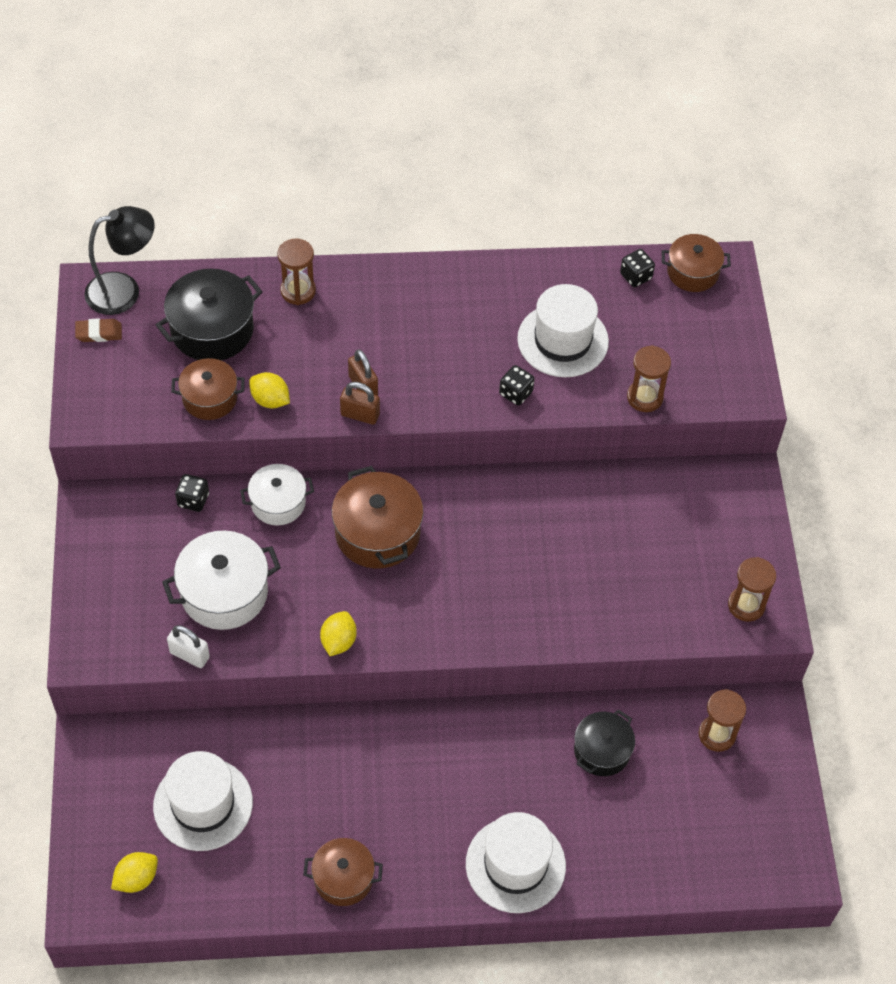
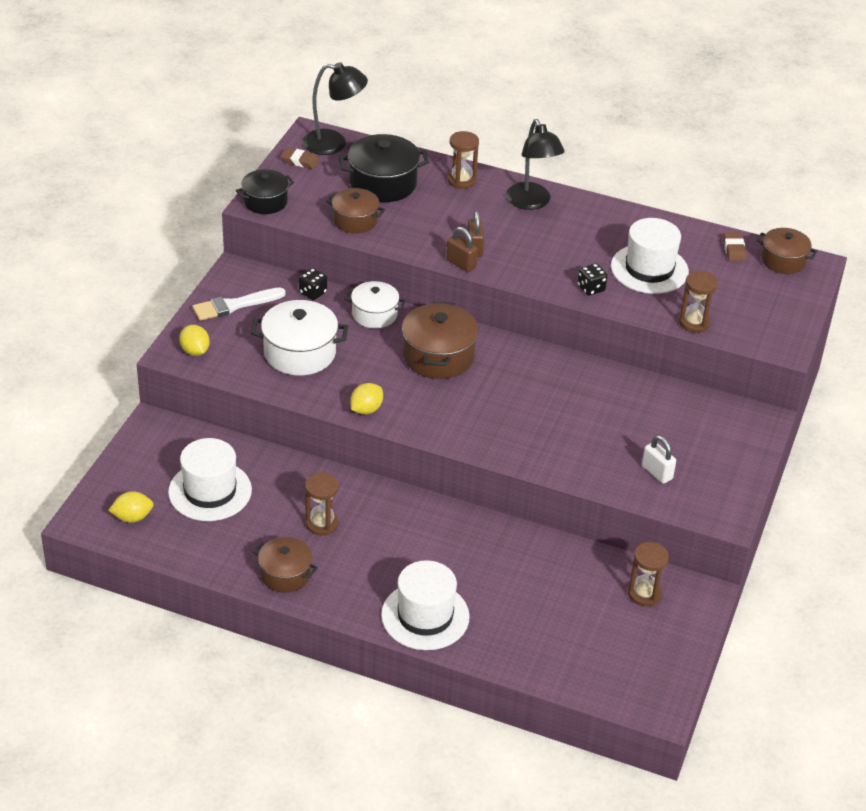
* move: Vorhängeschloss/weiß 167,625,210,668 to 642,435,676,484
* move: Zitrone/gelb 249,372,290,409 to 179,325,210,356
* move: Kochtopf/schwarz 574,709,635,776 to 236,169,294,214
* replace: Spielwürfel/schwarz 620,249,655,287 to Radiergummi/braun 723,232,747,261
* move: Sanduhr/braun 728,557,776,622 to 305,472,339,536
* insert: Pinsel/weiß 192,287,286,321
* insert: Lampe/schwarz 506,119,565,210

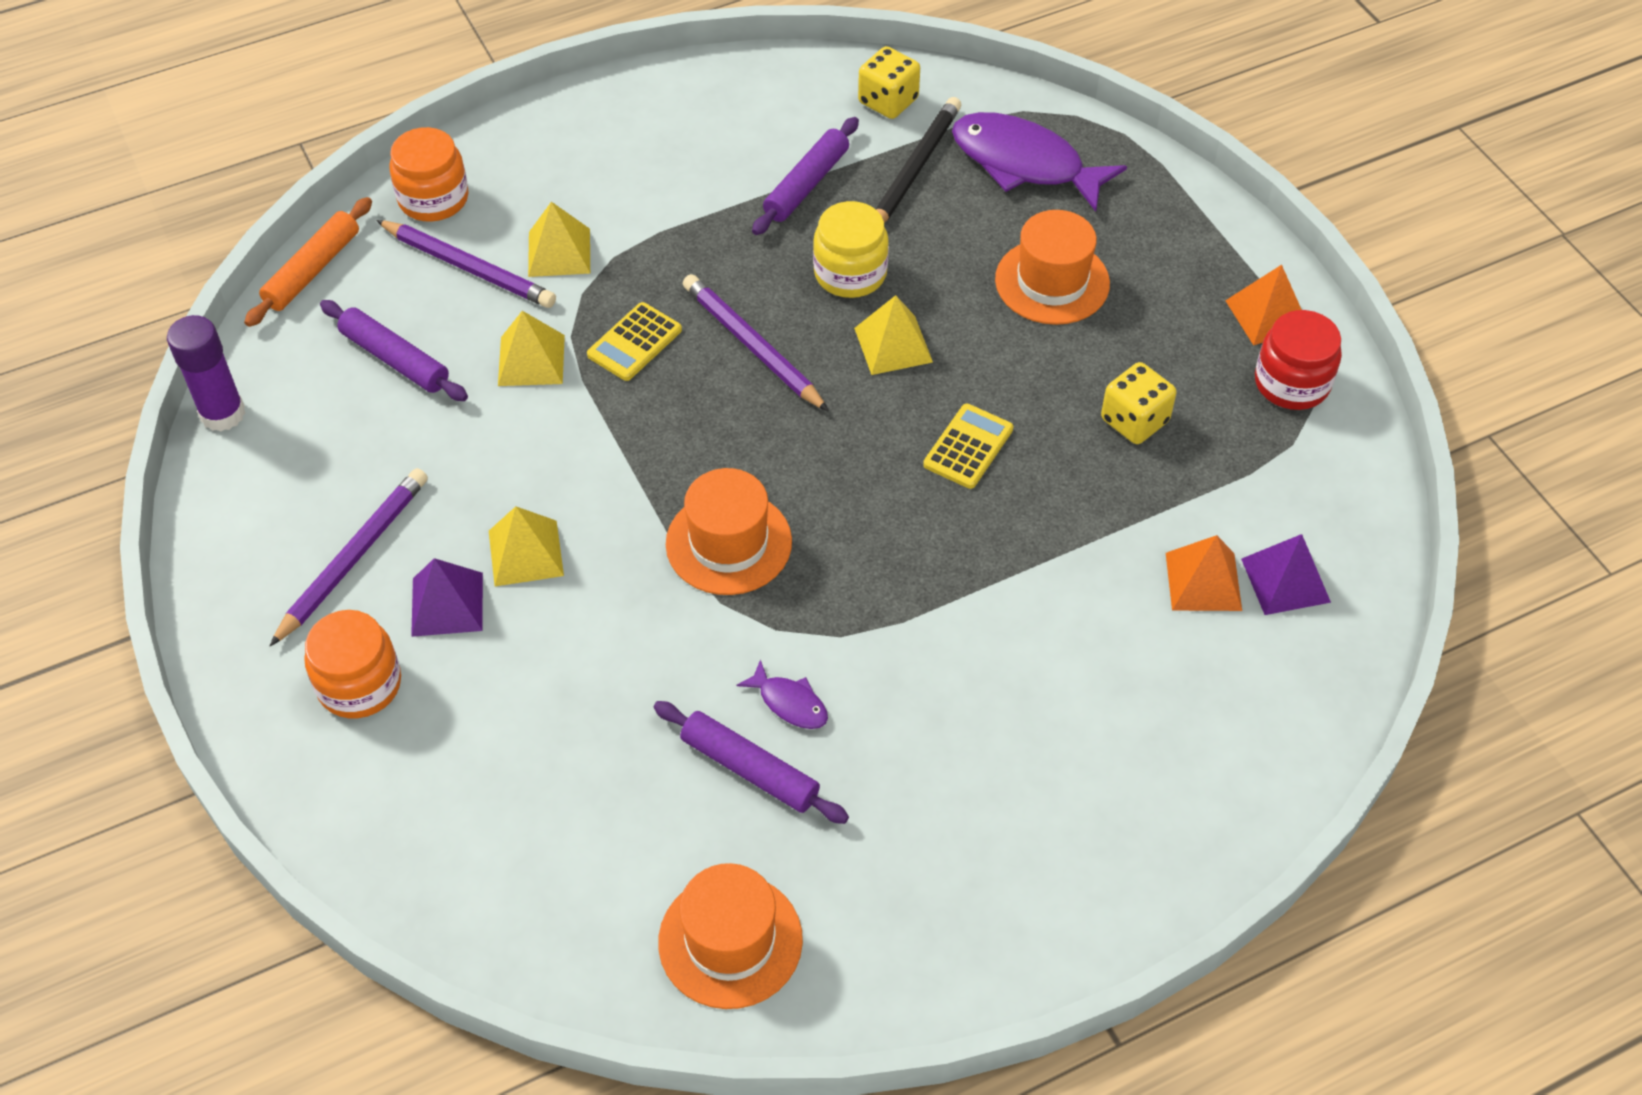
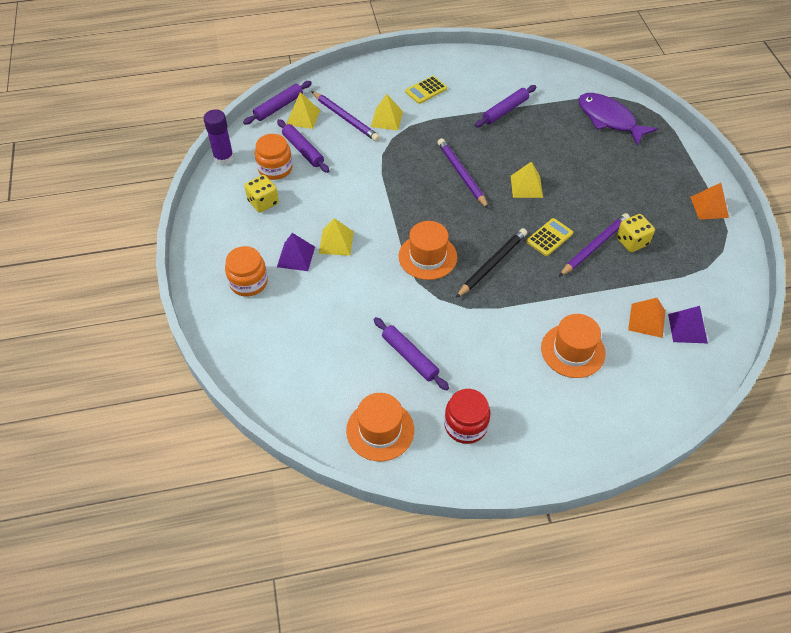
* recolor: Nudelholz/orange 244,197,372,327 to Nudelholz/lila 243,81,312,125
* move: Bleistift/lila 270,468,428,646 to 559,213,630,277
* move: Einmachglas/orange 389,127,468,222 to 255,134,292,180
* move: Pyramide/gelb 498,311,565,386 to 286,92,320,129
* move: Taschenrechner/gelb 587,302,682,381 to 405,76,447,104
* delete: Fisch/lila 736,659,828,729
* delete: Einmachglas/gelb 813,201,889,298
* move: Spielwürfel/gelb 858,46,920,119 to 245,175,279,213
* move: Bleistift/schwarz 876,97,961,223 to 456,228,527,298
* move: Hut/orange 995,210,1110,325 to 541,314,605,378
* move: Einmachglas/rot 1255,310,1342,410 to 444,389,490,444

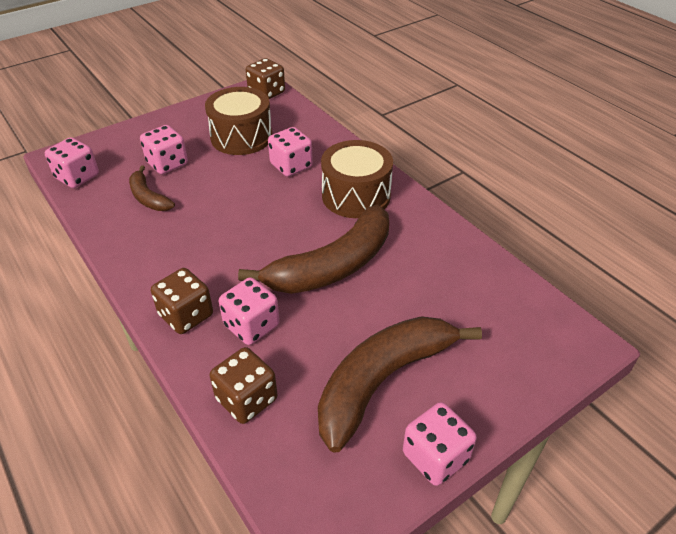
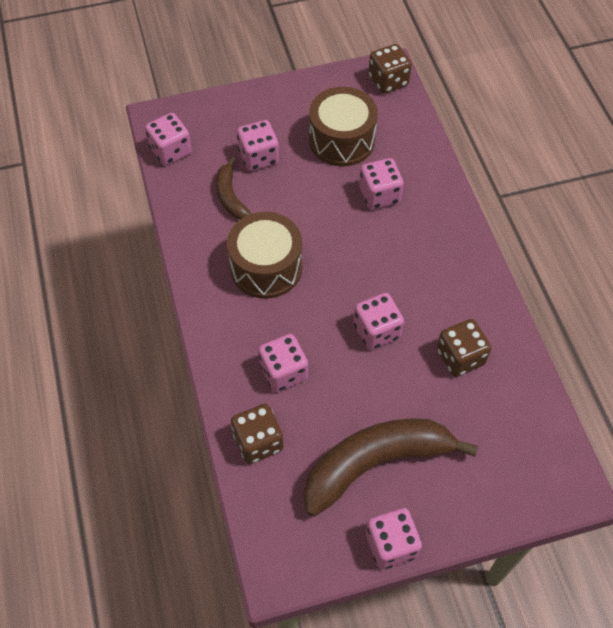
* move: Spielwürfel/braun 151,268,213,334 to 437,319,491,377
* replace: Banane/braun 238,205,389,294 to Spielwürfel/rosa 353,293,404,350
* move: Trommel/braun 321,140,393,218 to 227,212,302,299

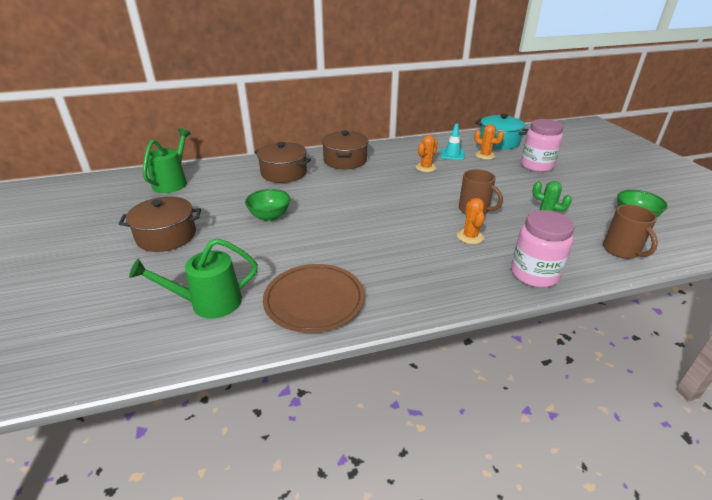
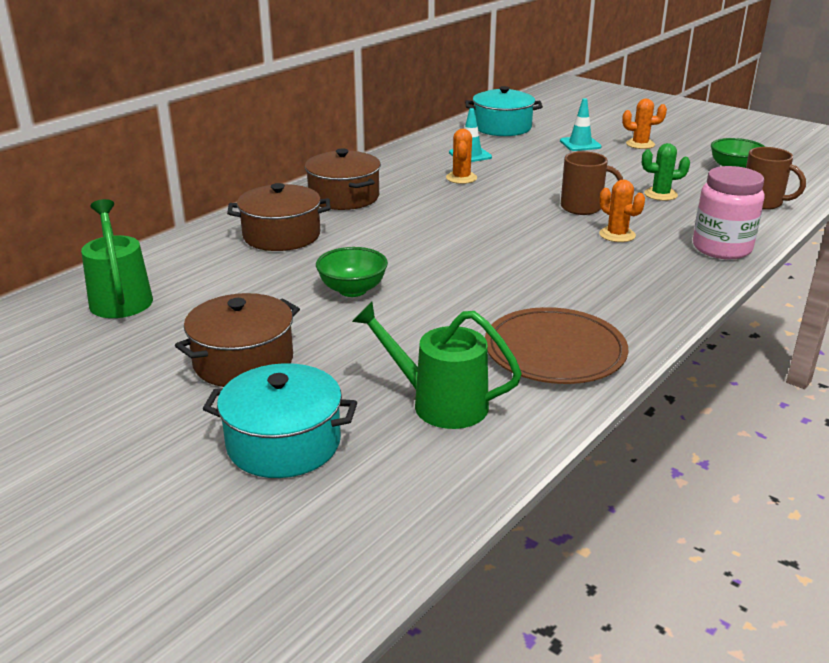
* rotate: Gießkanne/grün 129,238,258,319 = 352,302,522,429 75 degrees clockwise
* move: Kaktus/orange 474,124,504,160 to 622,98,667,149
* replace: Einmachglas/rosa 521,119,564,172 to Leitkegel/türkis 560,98,601,151
* insert: Kochtopf/türkis 203,363,357,478

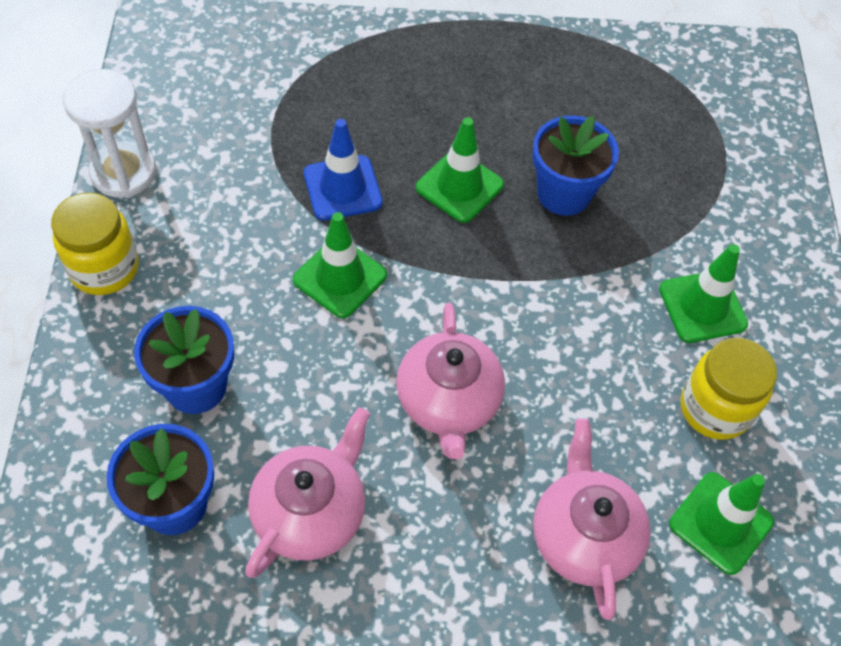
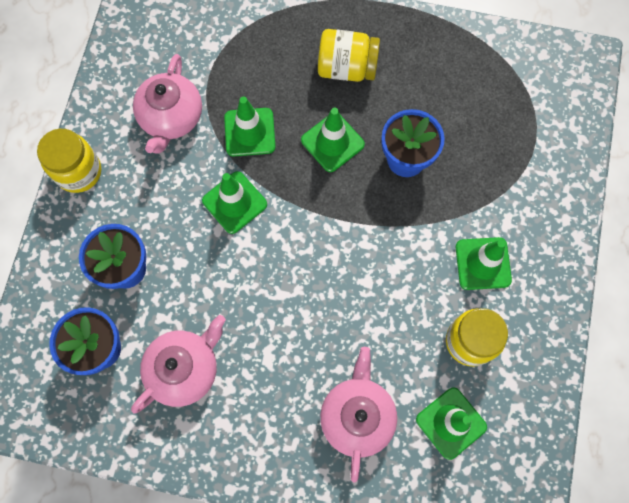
* delete: Sanduhr/weiß 63,69,156,198
* recolor: Leitkegel/blau 304,119,383,221 to Leitkegel/grün 224,97,275,156
* move: Teekanne/rosa 396,303,505,459 to 133,54,202,154
* insert: Einmachglas/gelb 318,29,380,82

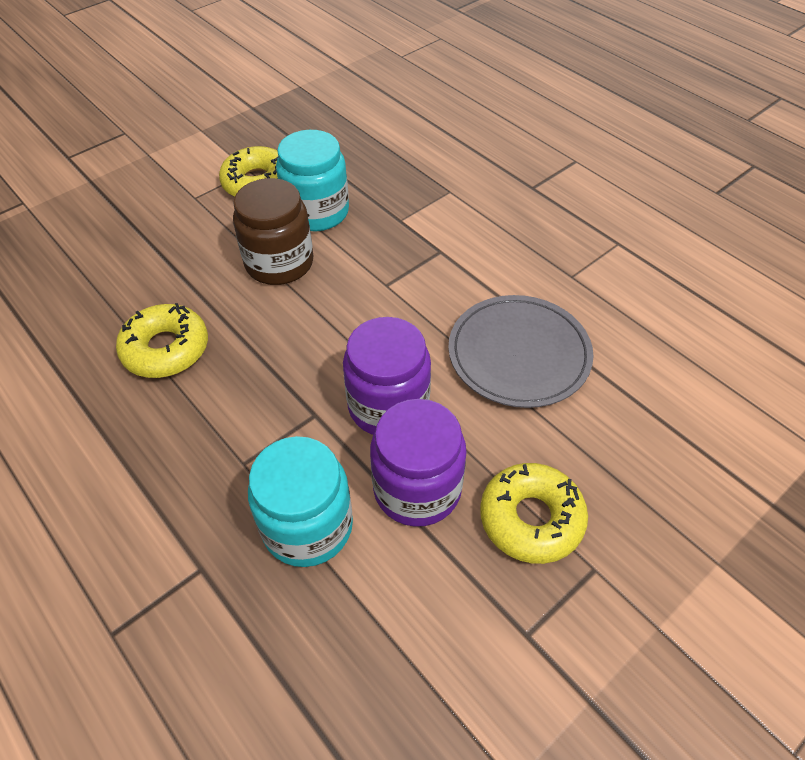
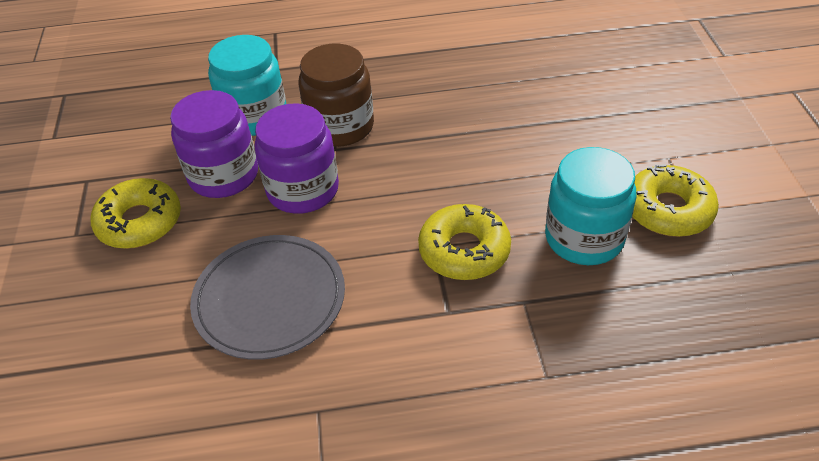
* move: Donut/gelb 116,303,208,378 to 418,204,511,280
* move: Einmachglas/braun 233,178,314,285 to 298,44,374,147

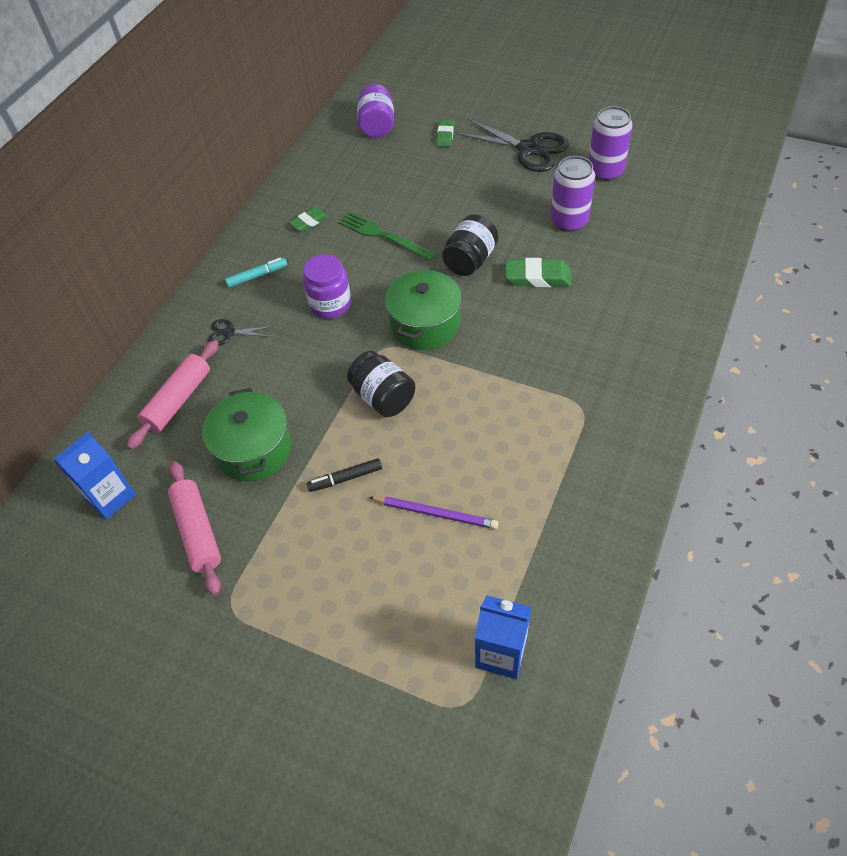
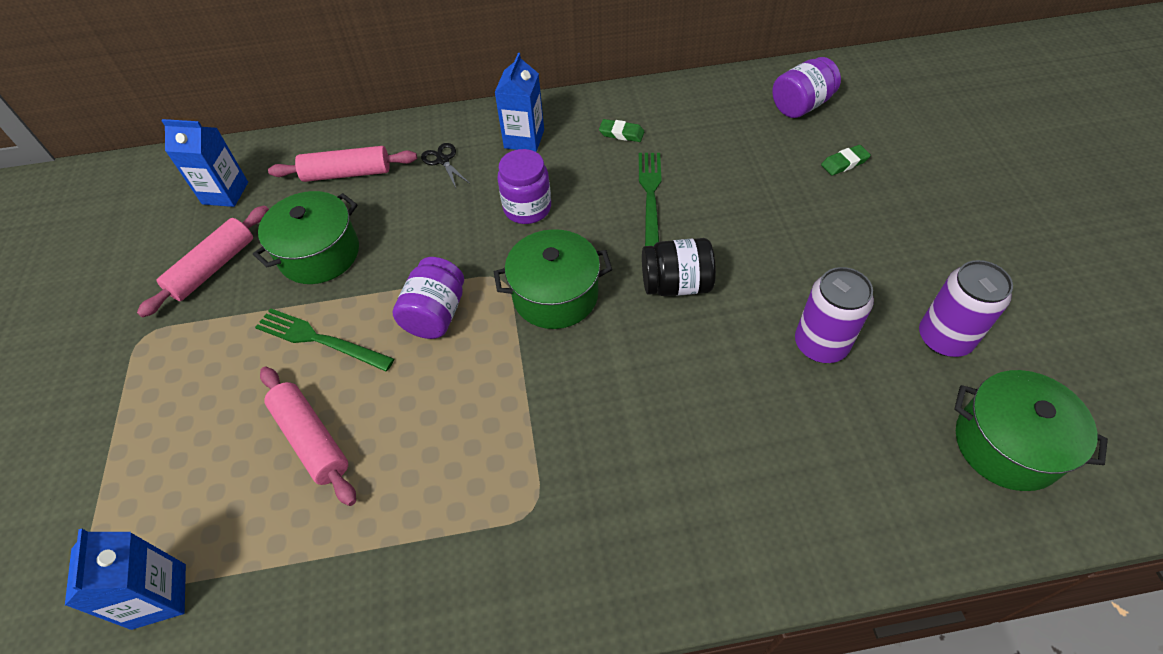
* replace: Filzstift/türkis 225,258,287,288 to Getränkekarton/blau 494,53,544,152
* replace: Filzstift/schwarz 307,458,382,492 to Gabel/grün 255,308,394,371
* recolor: Einmachglas/schwarz 347,351,415,417 to Einmachglas/lila 393,257,464,339
* replace: Bleistift/lila 369,496,499,529 to Nudelholz/rosa 260,367,356,506
* delete: Schere/schwarz 456,119,569,172
* delete: Radiergummi/grün 505,258,572,287
* insert: Kochtopf/grün 954,370,1108,491

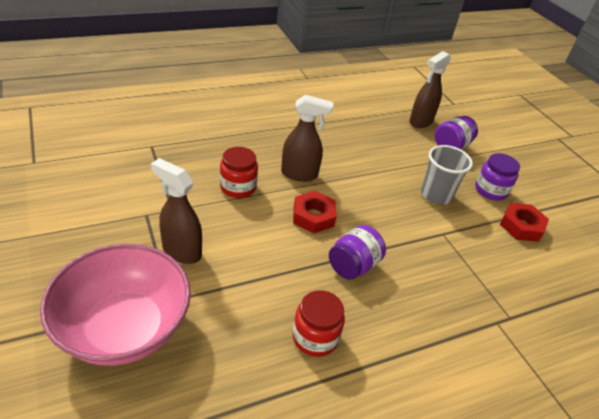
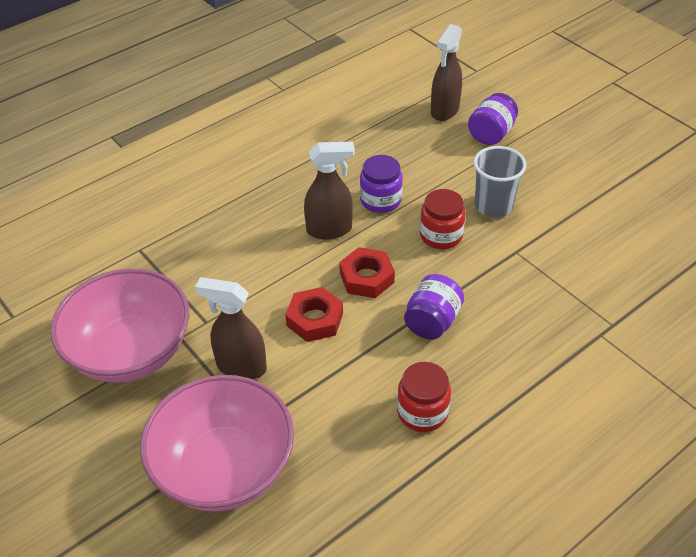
* move: Einmachglas/rot 220,147,258,198 to 420,189,466,249
* move: Einmachglas/lila 475,153,520,201 to 360,155,403,213
* move: Sechskantmutter/rot 500,203,549,242 to 286,287,343,342
* insert: Schüssel/rosa 50,268,189,383

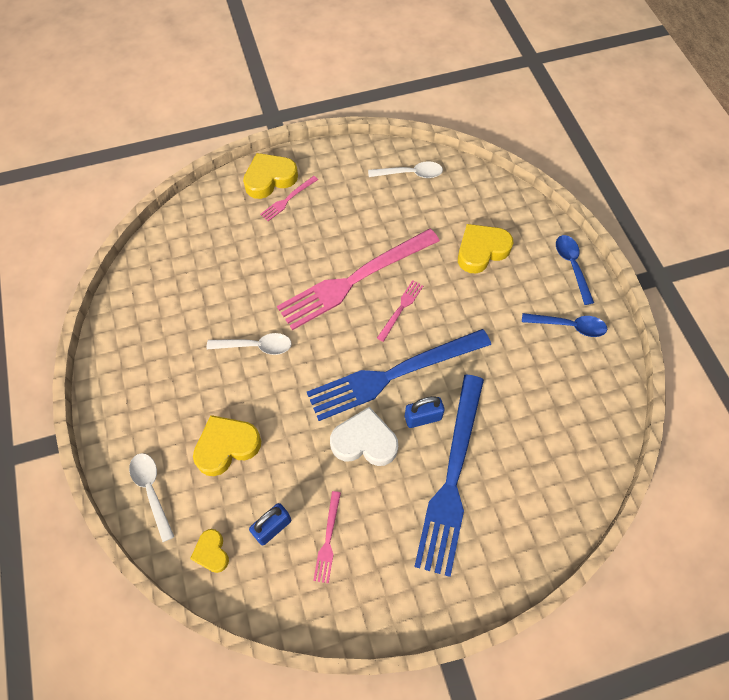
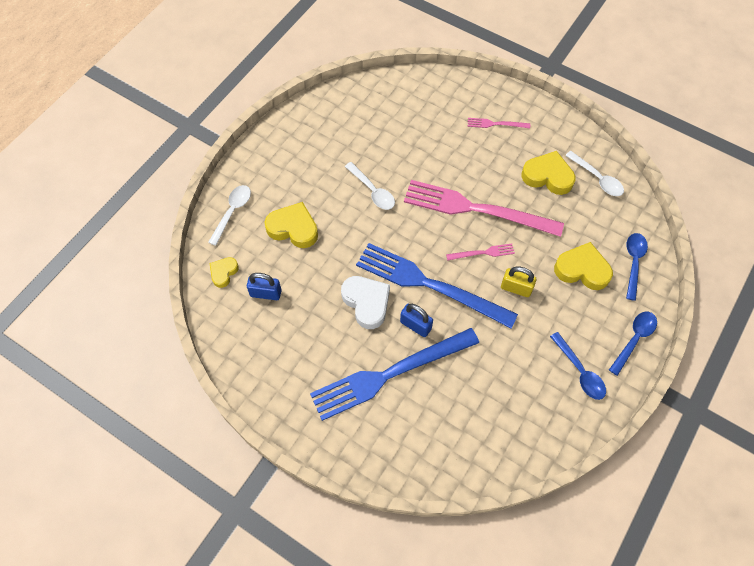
* move: Herz/gelb 243,153,298,199 to 521,151,576,195
* delete: Gabel/rosa 313,491,341,583
* insert: Vorhängeschloss/gelb 501,267,536,297
* insert: Löffel/blau 626,233,648,301

